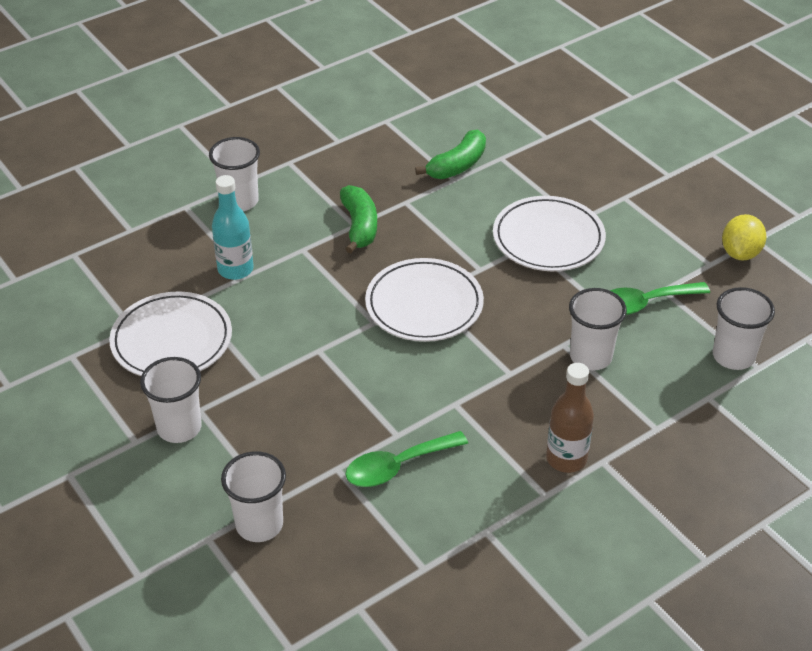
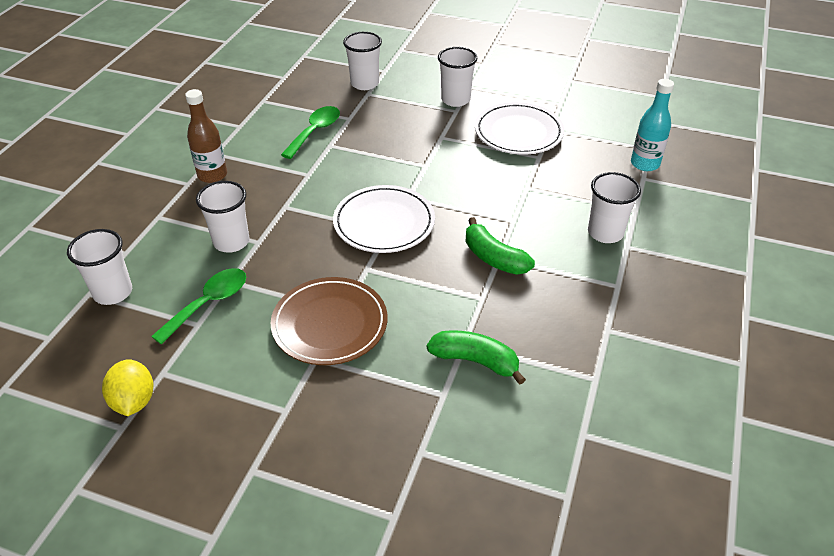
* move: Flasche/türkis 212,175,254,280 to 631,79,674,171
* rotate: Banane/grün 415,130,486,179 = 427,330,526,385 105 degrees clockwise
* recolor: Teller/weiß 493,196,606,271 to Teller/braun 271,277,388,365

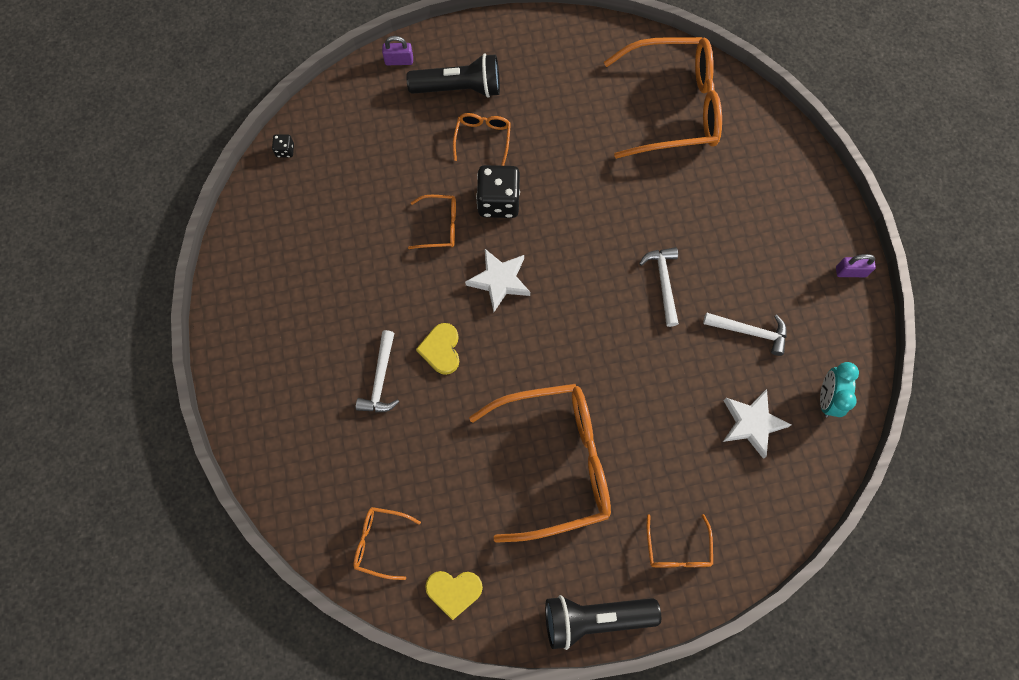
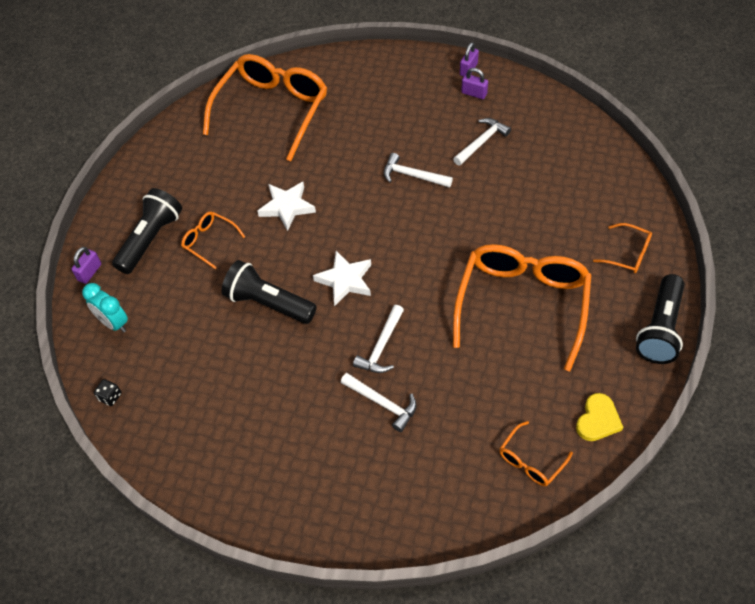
* replace: Brille/orange 408,195,456,249 to Taschenlampe/schwarz 222,260,317,324
* replace: Herz/gelb 416,323,459,375 to Hammer/weiß 353,305,404,373
* delete: Spielwürfel/schwarz 476,165,520,218
* move: Stern/weiß 723,389,792,459 to 257,182,316,231
* move: Wecker/türkis 820,362,859,417 to 82,283,128,333
* insert: Vorhängeschloss/lila 461,68,488,99

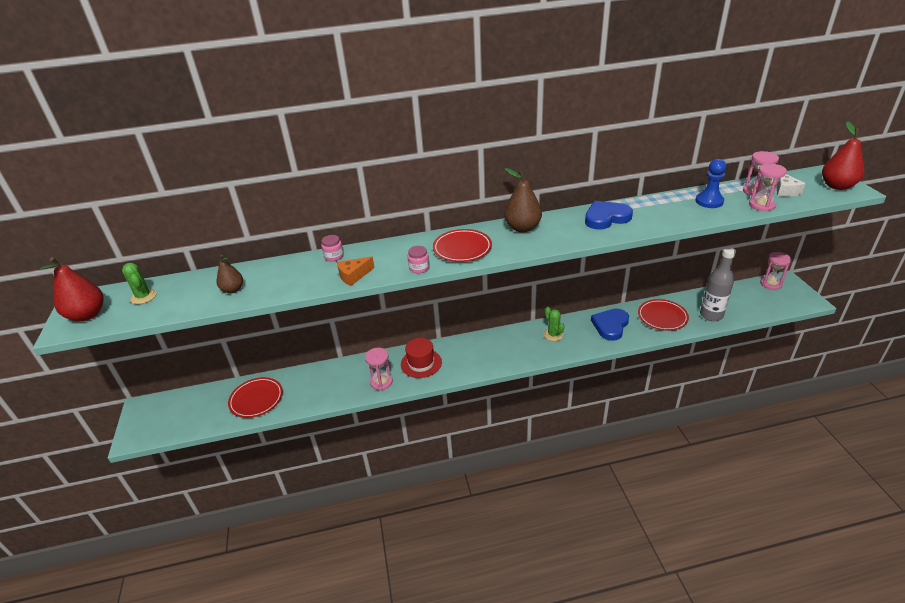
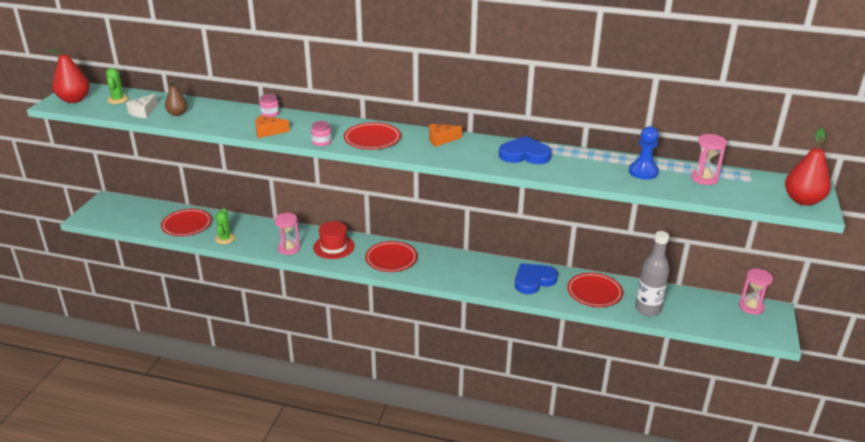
* replace: Birne/braun 504,168,542,233 to Käse/orange 429,124,462,147
* move: Kaktus/grün 544,307,565,341 to 215,208,235,244
* delete: Sanduhr/rosa 749,164,787,211
* move: Käse/weiß 776,174,806,197 to 126,94,158,118
* insert: Teller/rot 365,241,417,272

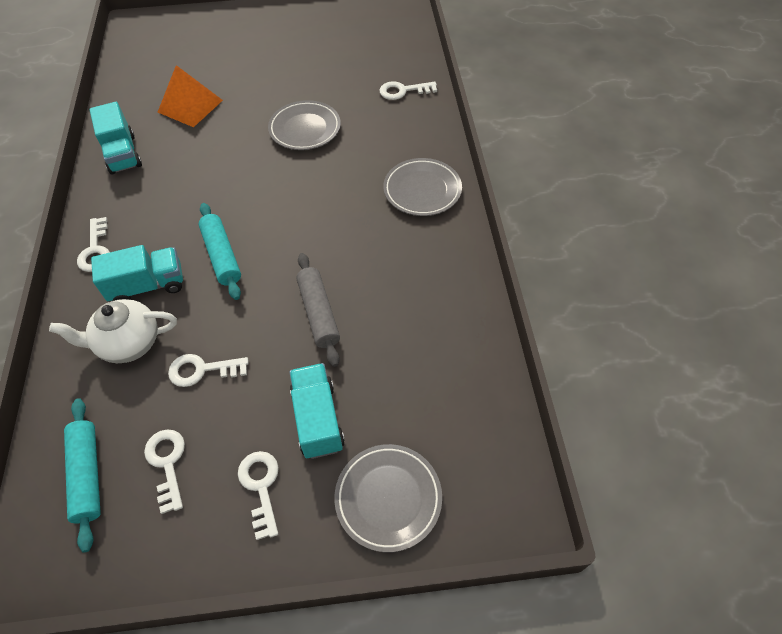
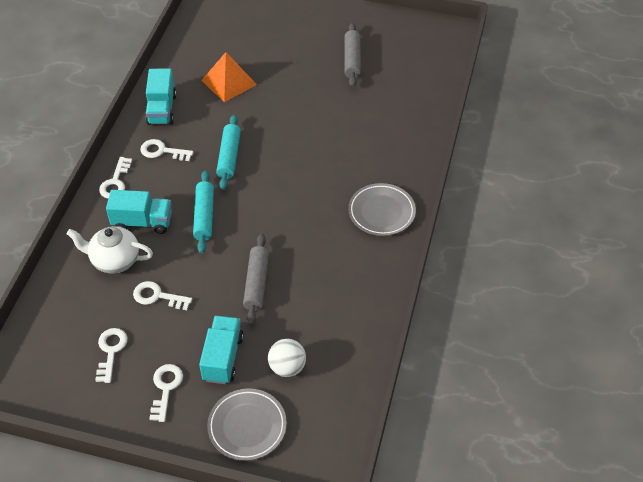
* move: Nudelholz/türkis 64,398,101,552 to 216,114,241,190
* delete: Teller/grau 268,100,341,150
* move: Schlüssel/weiß 380,81,437,100 to 140,139,194,161
* insert: Ball/weiß 268,339,306,377
* insert: Nudelholz/grau 344,23,361,87

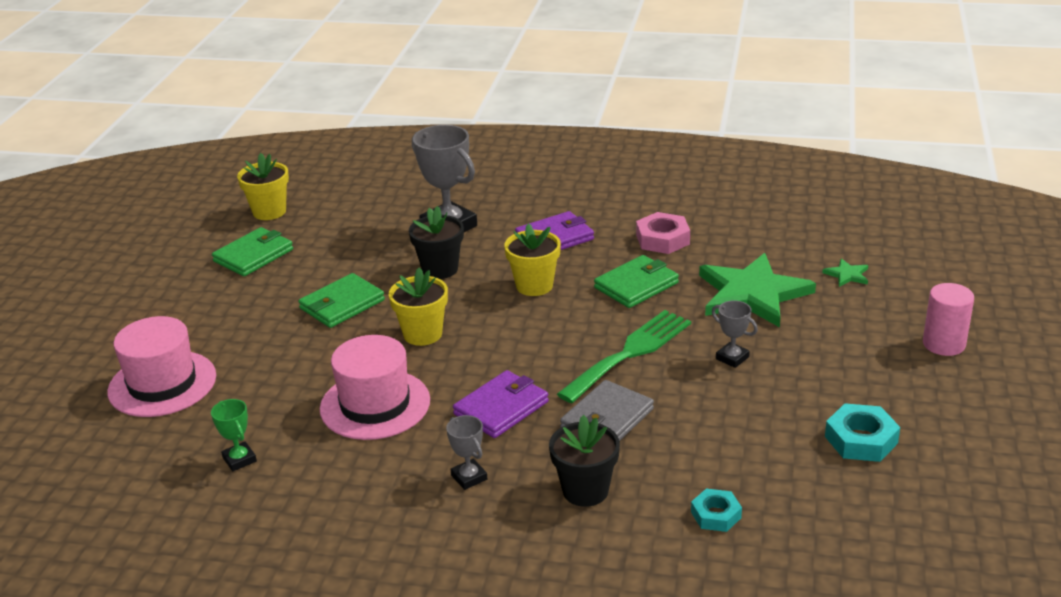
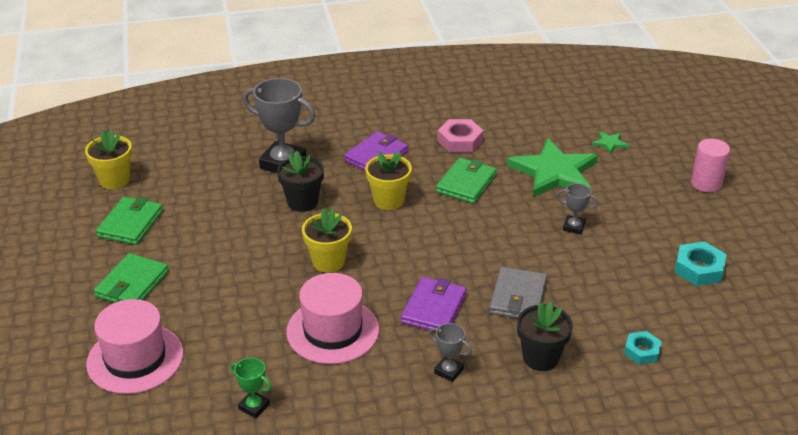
* move: Geldbörse/grün 298,273,385,328 to 94,253,169,303
* delete: Gabel/grün 557,310,691,403

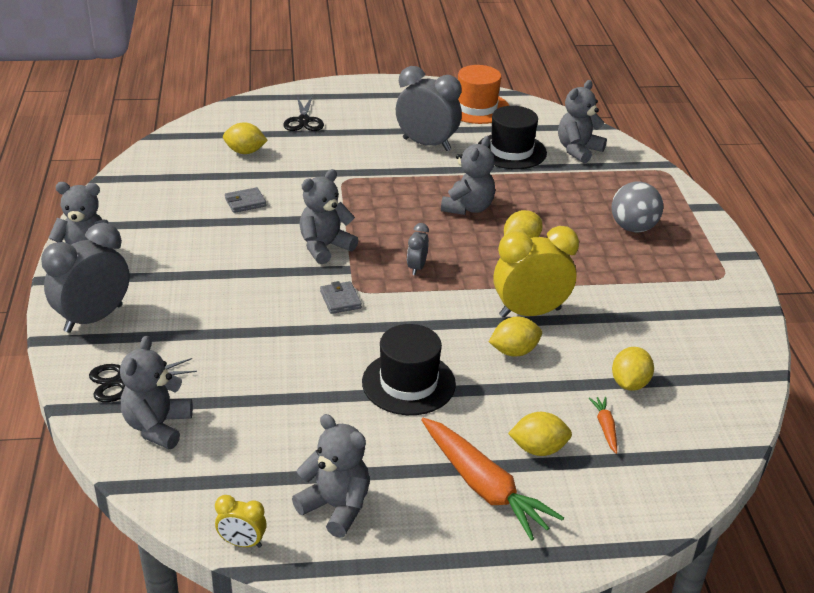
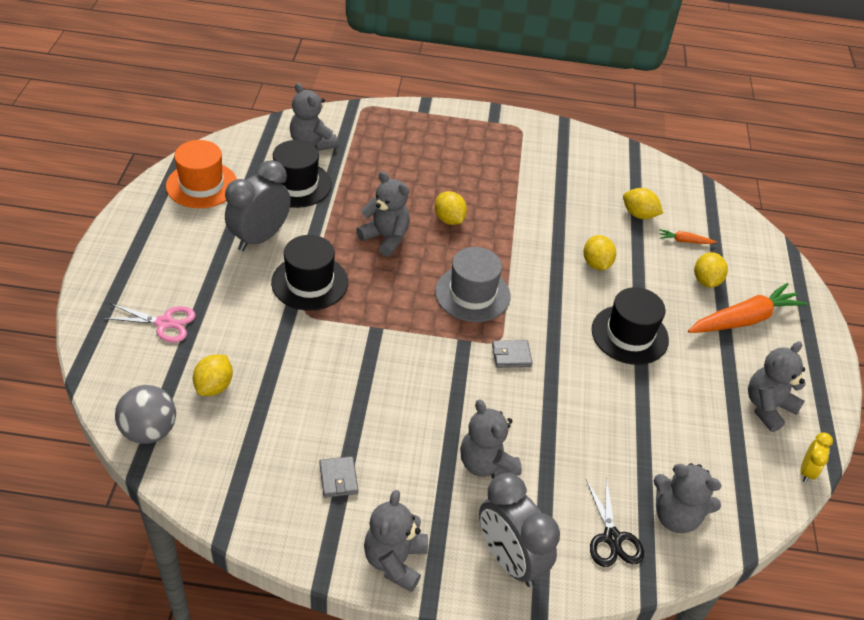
* move: Geldbörse/grau 225,187,266,213 to 319,456,358,498
* recolor: Schere/schwarz 284,95,324,131 to Schere/rosa 103,304,196,343
* move: Teddybär/grau 299,169,358,264 to 460,400,522,478
* replace: Wecker/grau 407,223,429,275 to Hut/grau 435,247,511,322
* delete: Wecker/gelb 494,226,579,318
* move: Ball/grau 611,182,663,233 to 115,385,176,444
* insert: Hut/schwarz 271,235,348,310

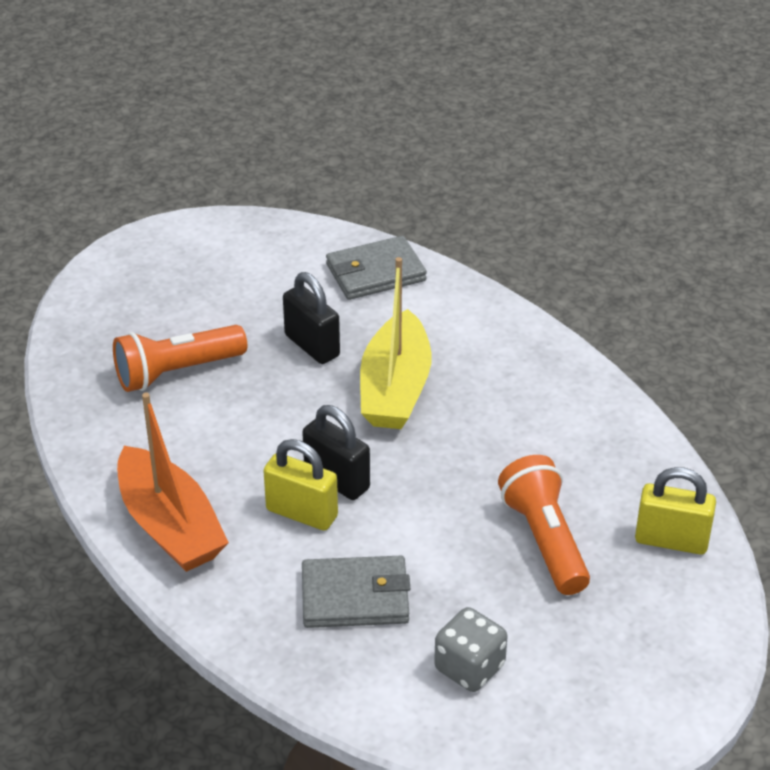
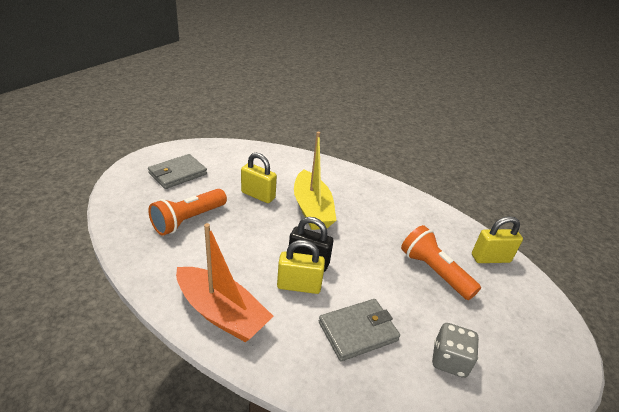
* recolor: Vorhängeschloss/schwarz 283,272,340,364 to Vorhängeschloss/gelb 241,153,277,203
* move: Geldbörse/grau 326,236,427,300 to 148,154,207,189

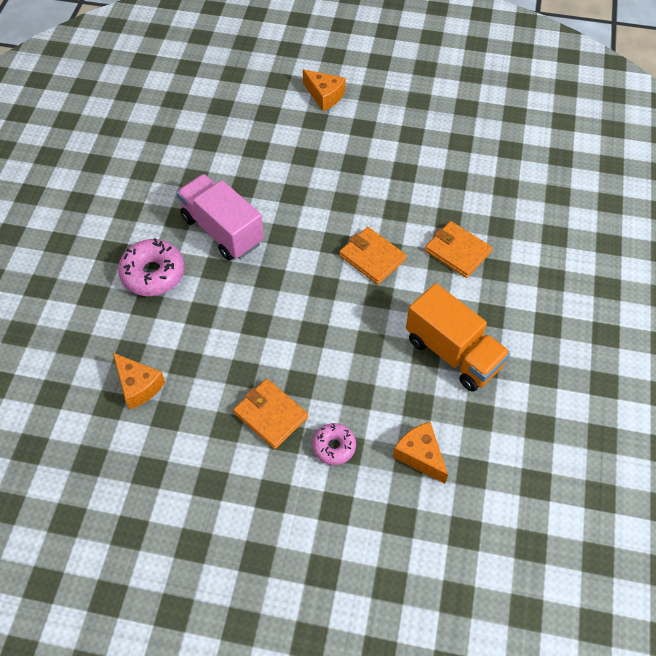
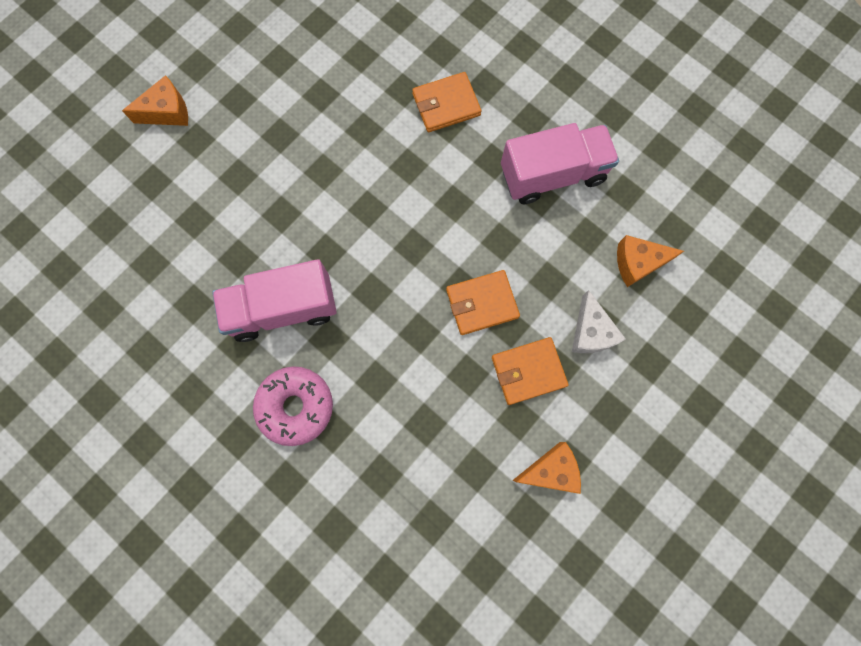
* move: Käse/orange 113,353,165,409 to 513,442,581,494
* replace: Donut/rosa 312,423,356,465 to Käse/weiß 572,290,626,353
* move: Geldbörse/orange 339,227,407,285 to 446,270,520,335
* recolor: Lastwagen/orange 406,283,510,392 to Lastwagen/rosa 501,123,619,204

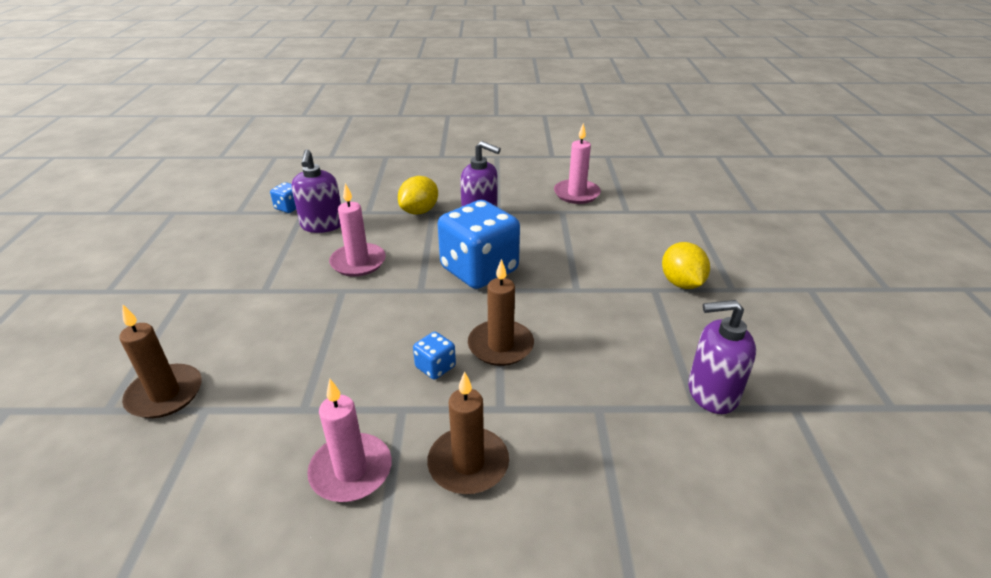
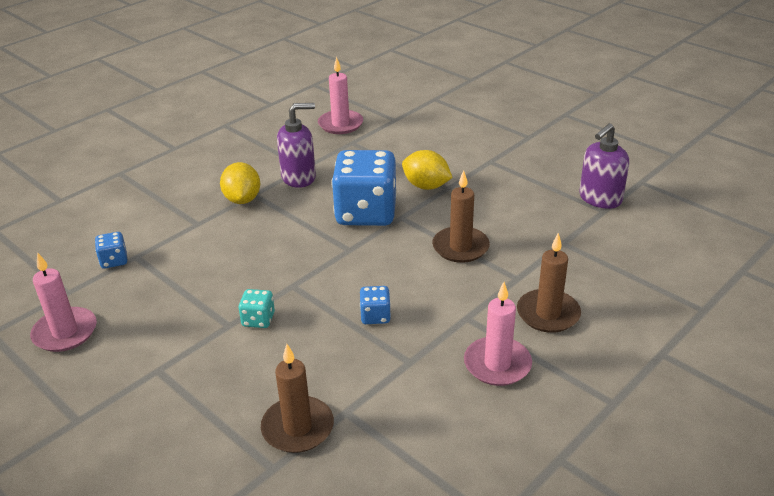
* delete: Seifenspender/lila 292,149,341,233
* move: Kerze/rosa 329,183,386,276 to 30,252,97,352
* move: Spielwürfel/blau 413,332,456,380 to 360,286,391,324
* move: Zitrone/gelb 662,242,710,289 to 402,150,453,190
* insert: Spielwürfel/türkis 239,289,275,328

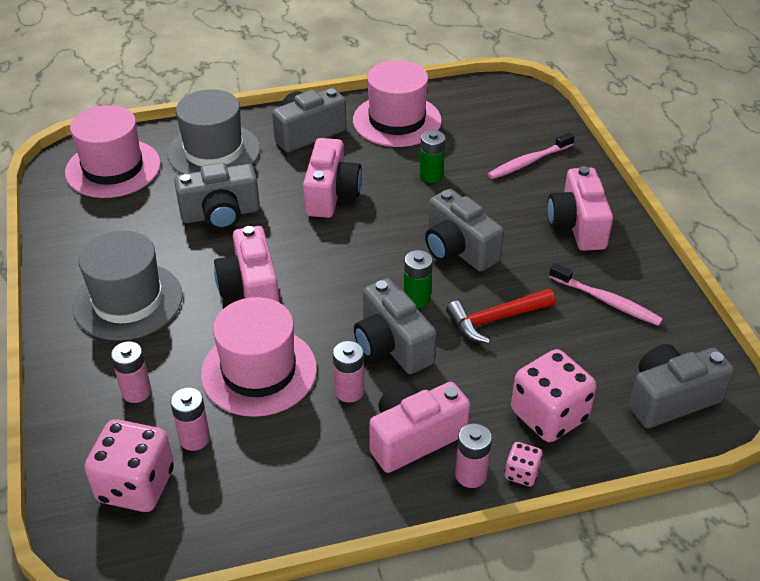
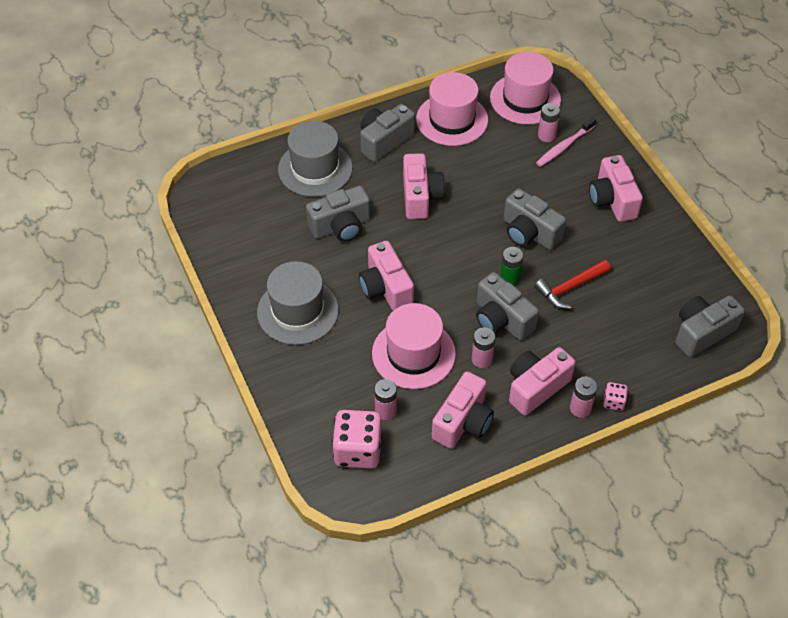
* move: Hut/rosa 65,105,161,198 to 490,52,561,124
* move: Batterie/rosa 111,341,151,403 to 538,103,560,142
* delete: Batterie/grün 420,130,445,183
* delete: Spielwürfel/rosa 511,349,597,442
* delete: Zahnbürste/rosa 549,263,663,326
* insert: Kamera/rosa 432,372,494,449

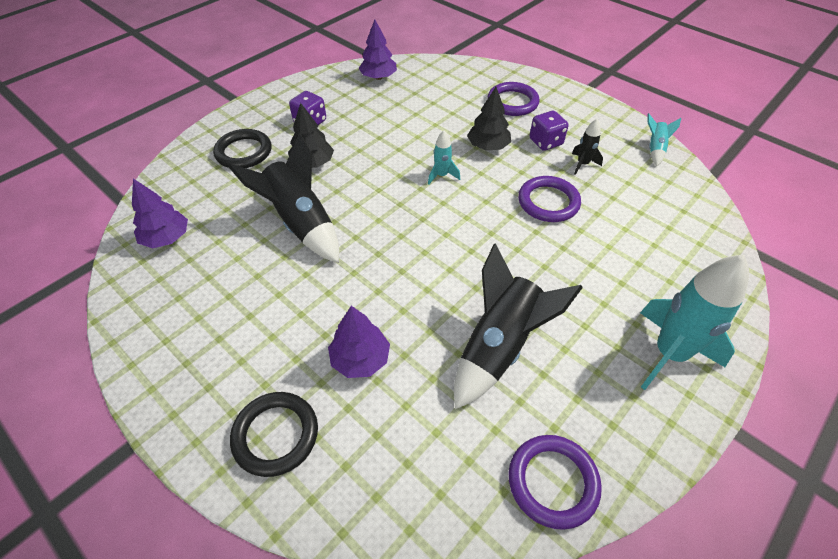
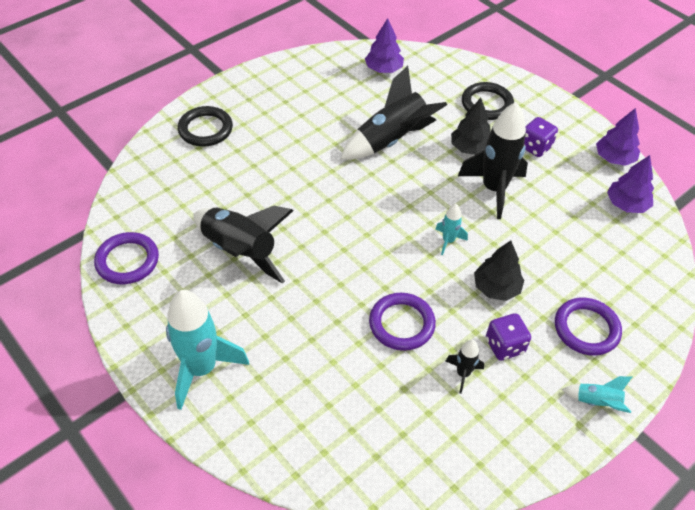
* move: Baum/lila 328,306,390,378 to 596,108,640,166
* move: Rakete/türkis 648,113,681,166 to 561,376,633,413
* insert: Rakete/schwarz 458,102,528,219

